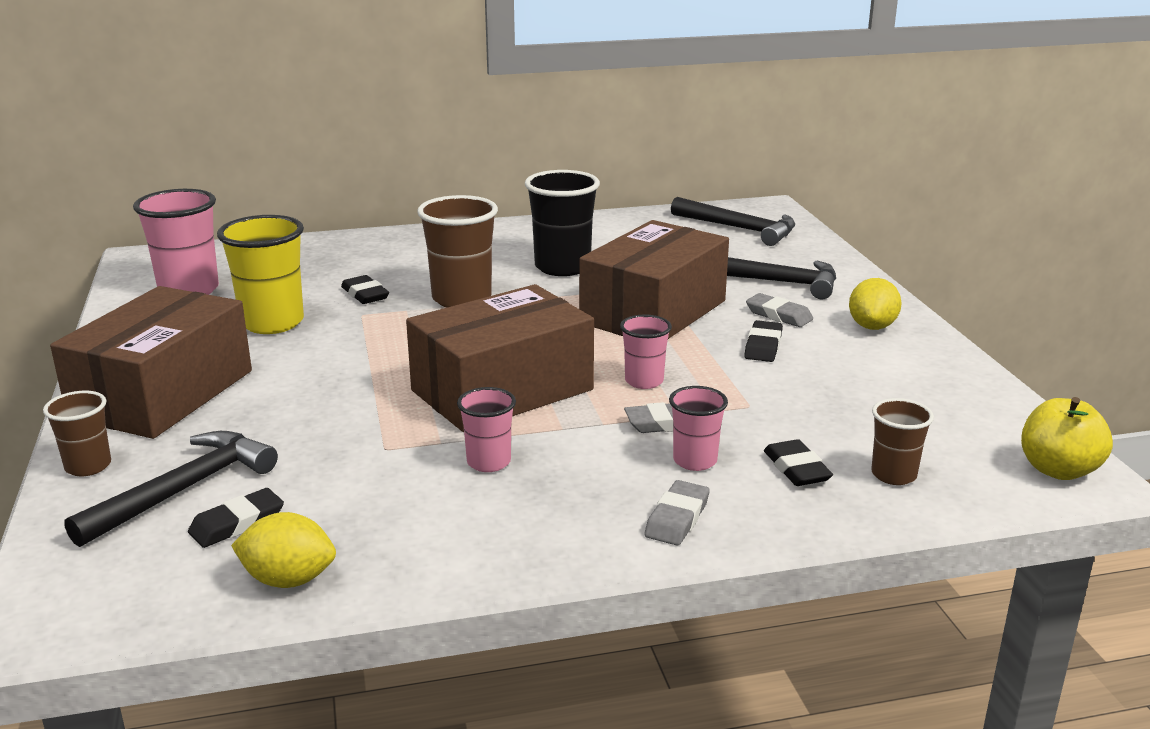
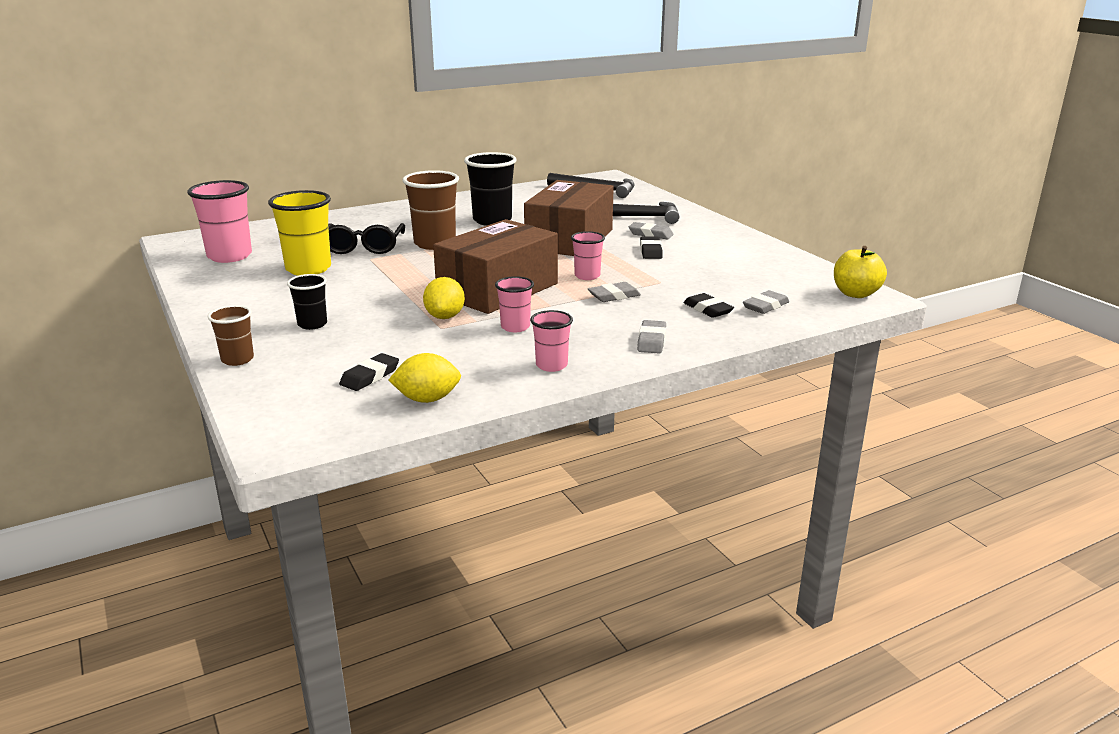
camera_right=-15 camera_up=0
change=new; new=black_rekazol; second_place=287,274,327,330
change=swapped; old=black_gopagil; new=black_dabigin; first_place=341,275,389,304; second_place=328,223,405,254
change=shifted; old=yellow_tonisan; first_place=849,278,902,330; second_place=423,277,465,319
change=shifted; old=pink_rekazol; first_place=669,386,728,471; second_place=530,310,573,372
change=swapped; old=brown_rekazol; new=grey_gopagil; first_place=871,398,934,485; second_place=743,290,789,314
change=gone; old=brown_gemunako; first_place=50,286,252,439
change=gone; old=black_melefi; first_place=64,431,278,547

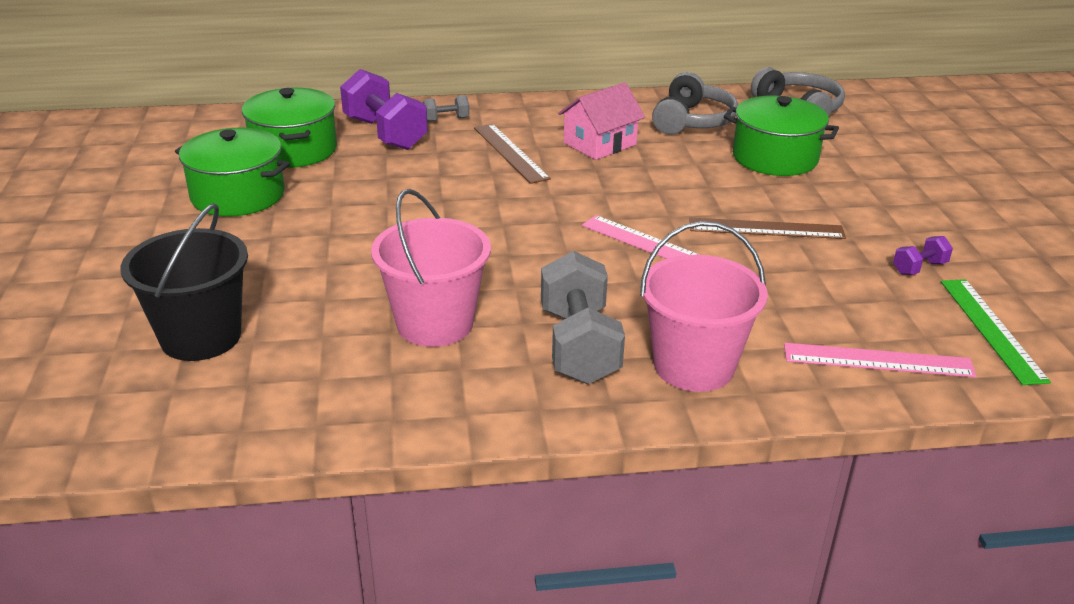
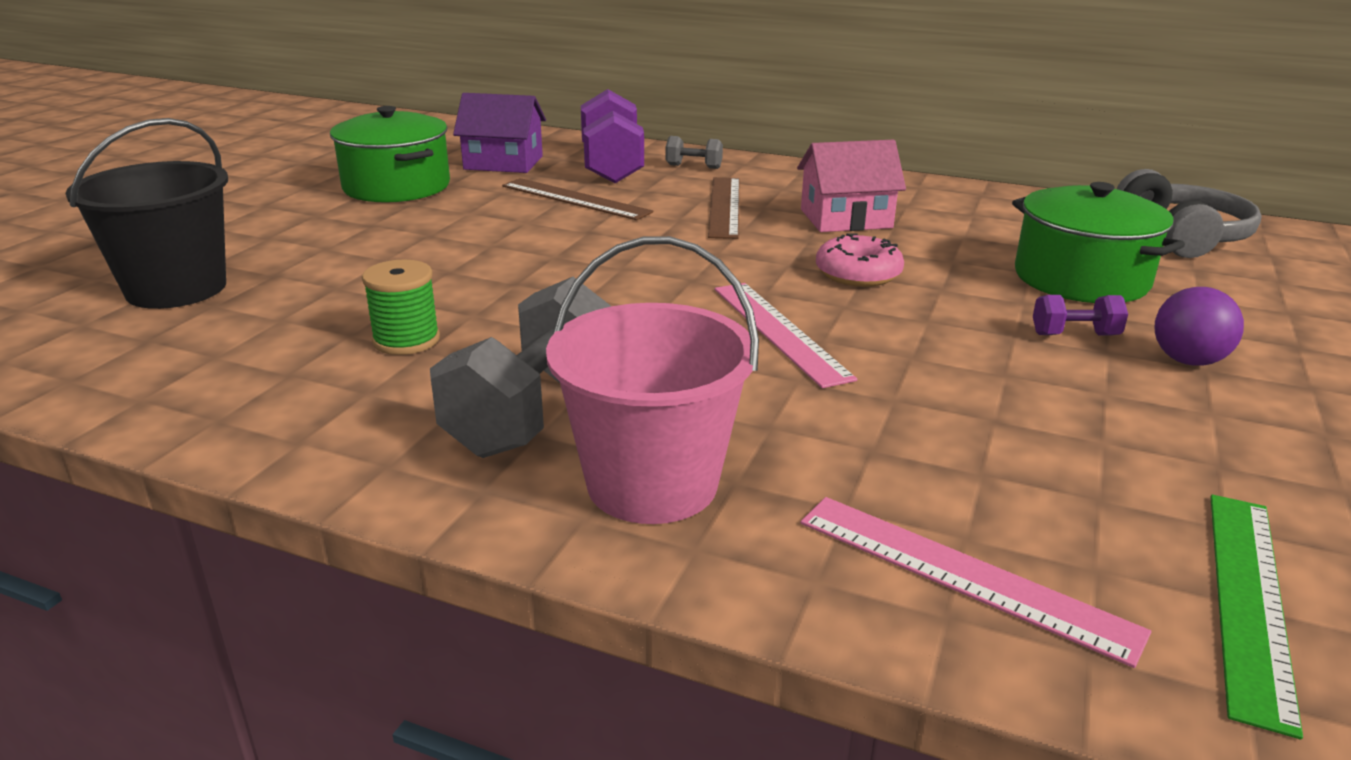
camera_right=30 camera_up=-5
change=swapped; old=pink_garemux; new=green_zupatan; first_place=371,189,491,347; second_place=362,260,440,355
change=swapped; old=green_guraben; new=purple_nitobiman; first_place=242,88,337,168; second_place=453,93,546,173
change=shifted; old=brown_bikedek; first_place=689,218,846,239; second_place=502,178,653,220
change=new; new=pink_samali; second_place=816,233,904,287
change=shifted; old=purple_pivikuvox; first_place=893,236,953,275; second_place=1033,295,1128,336
change=new; new=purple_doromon; second_place=1155,287,1244,366
change=gone; old=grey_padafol; first_place=652,72,738,135

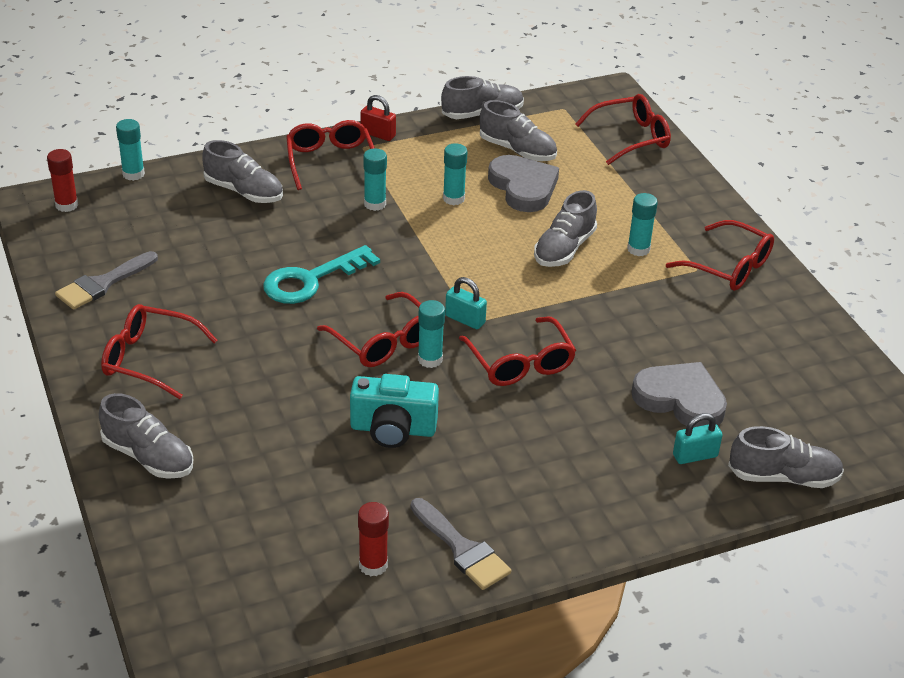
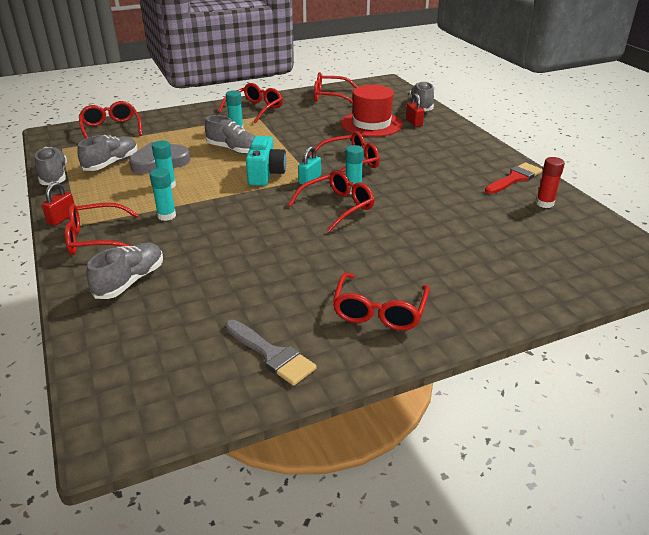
camera_right=-90 camera_up=-5
change=shifted; old=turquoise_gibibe; first_place=350,374,439,448; second_place=246,136,287,186
change=new; new=red_dabigin; second_place=314,72,358,104
change=swapped; old=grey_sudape; new=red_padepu; first_place=631,362,727,427; second_place=341,85,403,137
change=repainted; old=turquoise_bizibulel; new=red_bizibulel; first_place=673,413,723,464; second_place=406,93,424,127
change=repainted; old=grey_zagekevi; new=red_zagekevi; first_place=411,498,511,590; second_place=485,163,543,194
change=gone; old=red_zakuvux; first_place=47,149,78,212
change=gone; old=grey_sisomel; first_place=99,393,193,479
change=gone; old=turquoise_zakuvux; first_place=116,119,145,181
change=gone; old=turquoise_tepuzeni; first_place=263,245,380,304

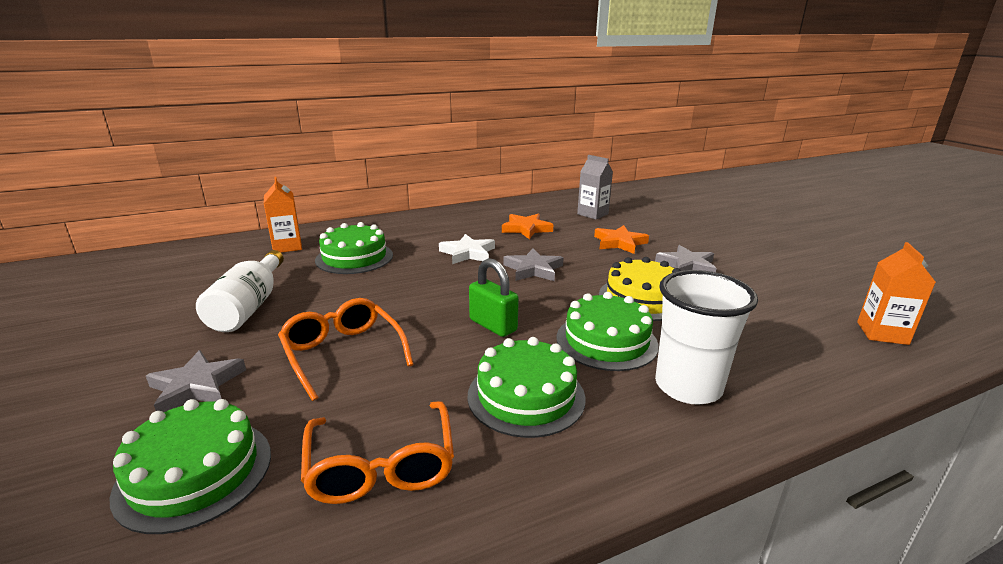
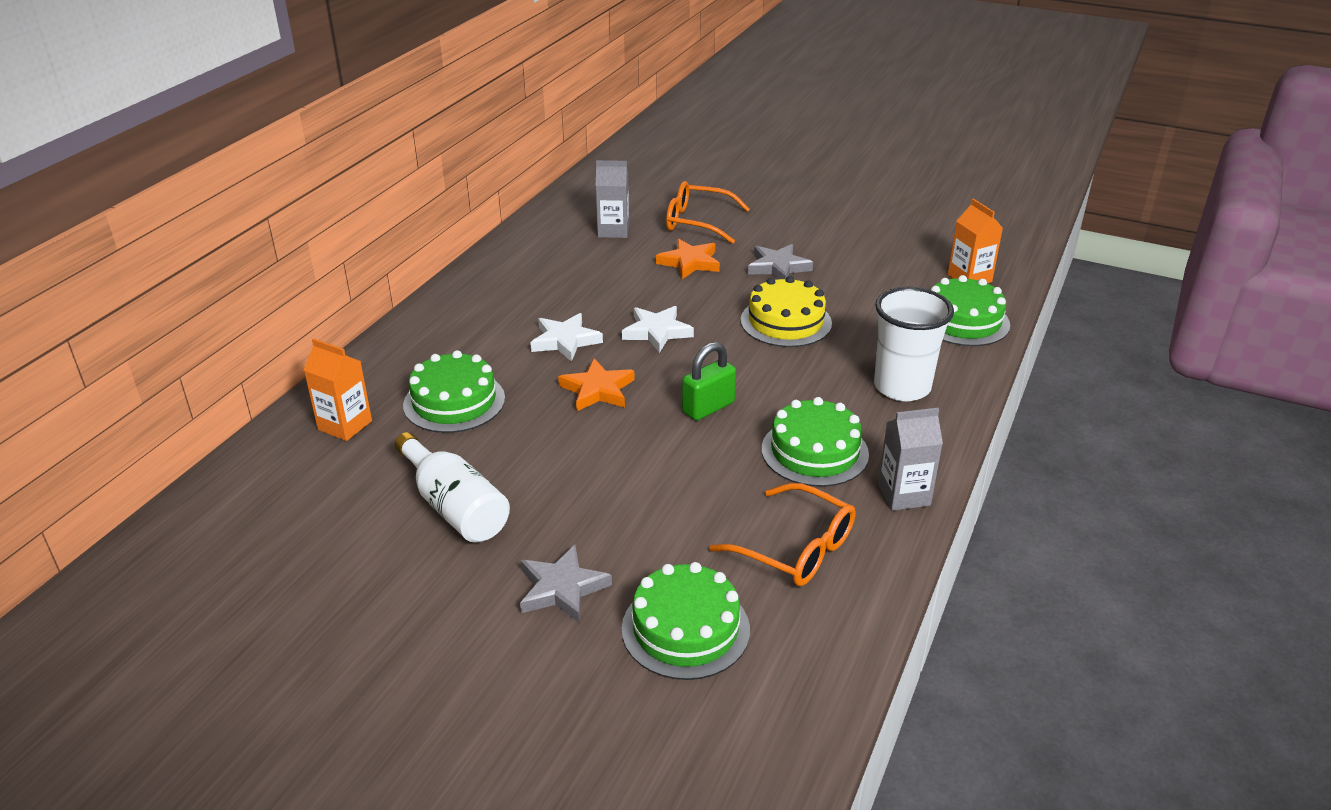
camera_right=-40 camera_up=10
change=shifted; old=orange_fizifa; first_place=502,214,553,239; second_place=558,358,635,411
change=repainted; old=grey_fizifa; new=white_fizifa; first_place=503,248,564,281; second_place=622,306,694,353
change=shifted; old=orange_dabigin; first_place=278,298,414,401; second_place=666,181,750,244
change=rotated; old=green_bizibulel; first_place=469,258,519,337; second_place=682,342,736,421; degrees=-45
change=new; new=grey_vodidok; second_place=878,408,943,511
change=shifted; old=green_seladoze; first_place=557,292,659,371; second_place=931,275,1010,346

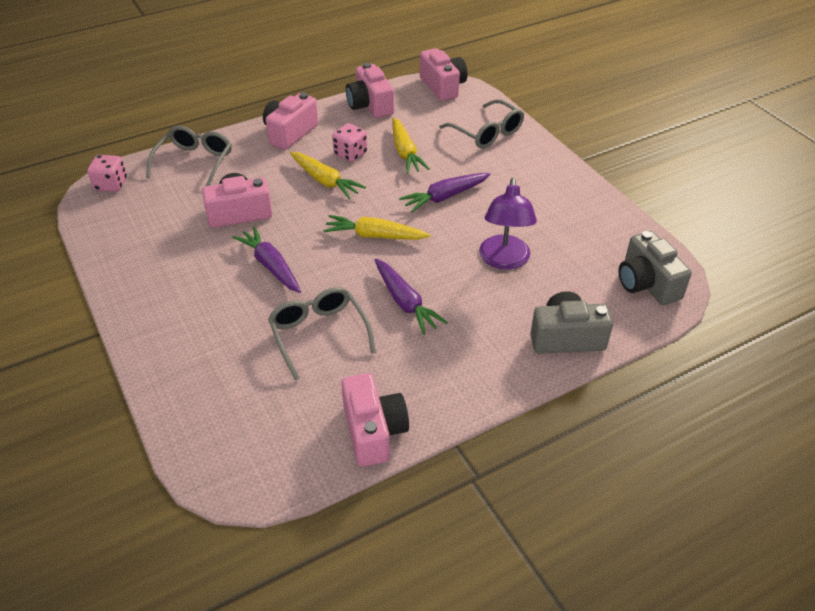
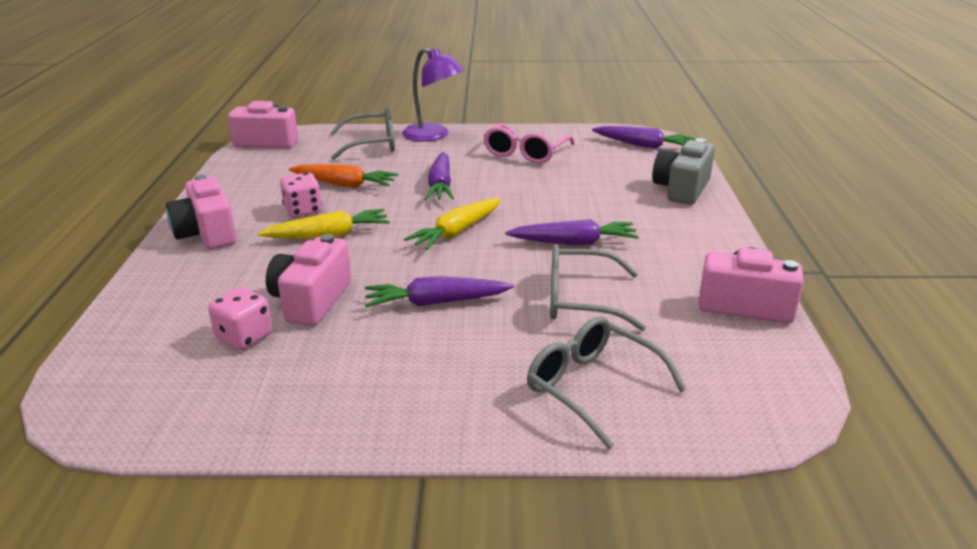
camera_right=-60 camera_up=-15
change=shifted; old=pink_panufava; first_place=87,155,127,192; second_place=208,287,272,350
change=repainted; old=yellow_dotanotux; new=orange_dotanotux; first_place=392,118,430,173; second_place=289,164,398,188
change=shifted; old=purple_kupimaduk; first_place=479,178,537,270; second_place=402,48,465,142
change=new; new=pink_dabigin; second_place=483,123,575,164
change=shifted; old=grey_dabigin; first_place=146,126,232,186; second_place=527,317,687,450
change=swapped; old=grey_gibibe; new=purple_dotanotux; first_place=618,231,692,305; second_place=592,126,695,149
change=gone; old=pink_gibibe; first_place=346,63,394,118

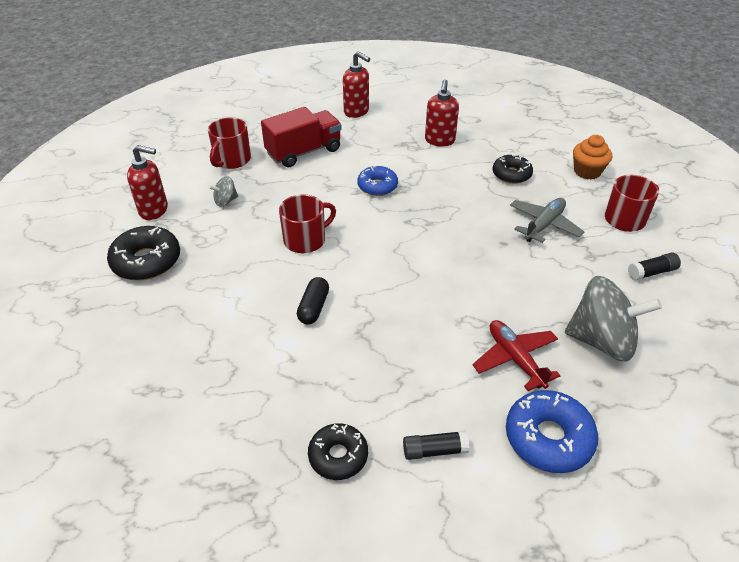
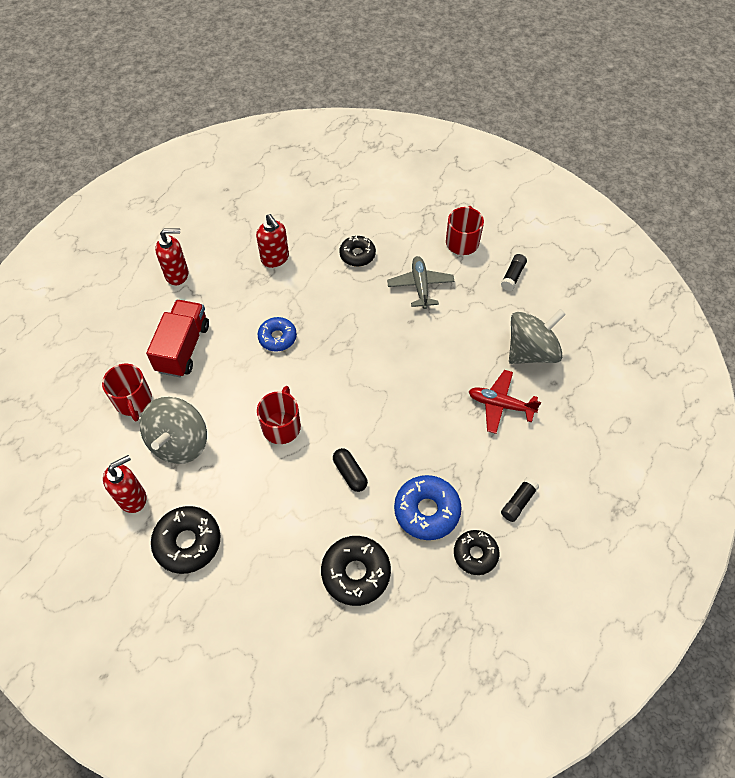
camera_right=-45 camera_up=15
change=scaled; old=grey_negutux; first_place=209,176,238,207; second_place=140,397,207,464; factor=2.26
change=new; new=black_samali; second_place=321,536,391,606
change=shifted; old=blue_samali; first_place=506,390,598,473; second_place=394,475,462,540
change=gone; old=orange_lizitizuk; first_place=573,135,612,179

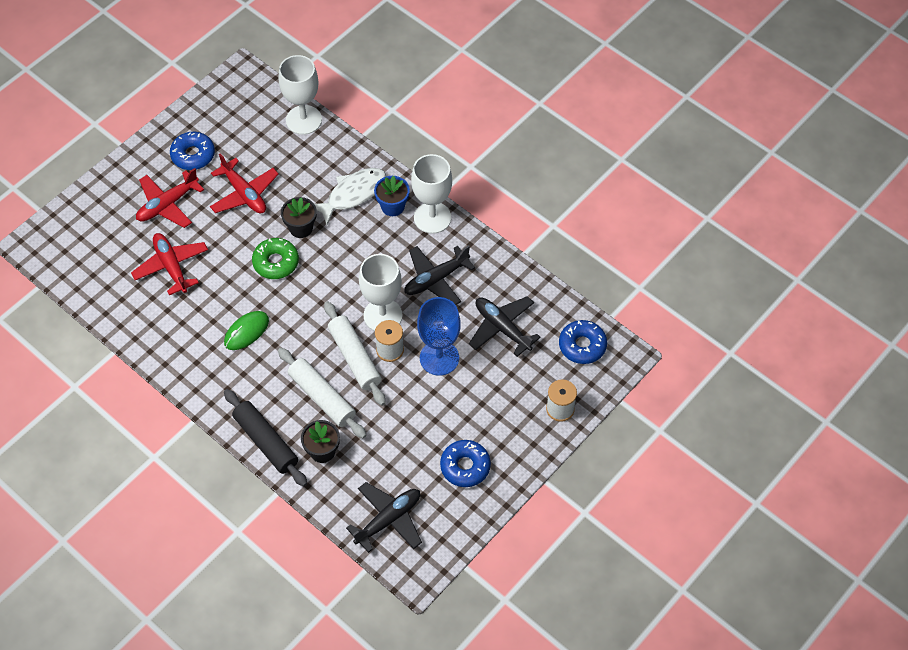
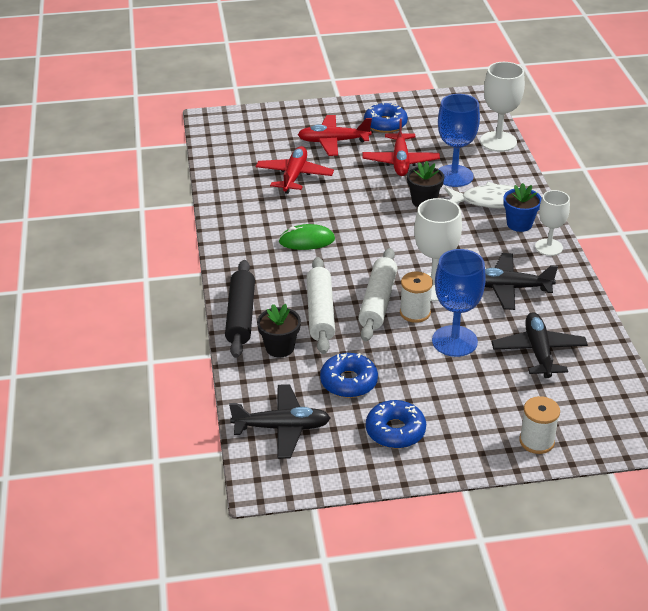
camera_right=40 camera_up=-20
change=shifted; old=blue_samali; first_place=559,320,607,364; second_place=320,353,378,398
change=new; new=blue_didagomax; second_place=438,94,480,187
change=scaled; old=white_didagomax; first_place=411,154,452,234; second_place=535,190,570,256; factor=0.67
change=gone; old=green_samali; first_place=252,238,299,279

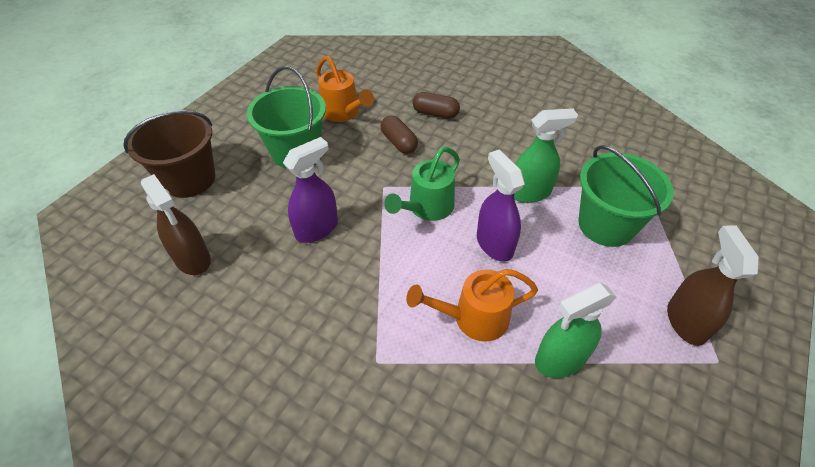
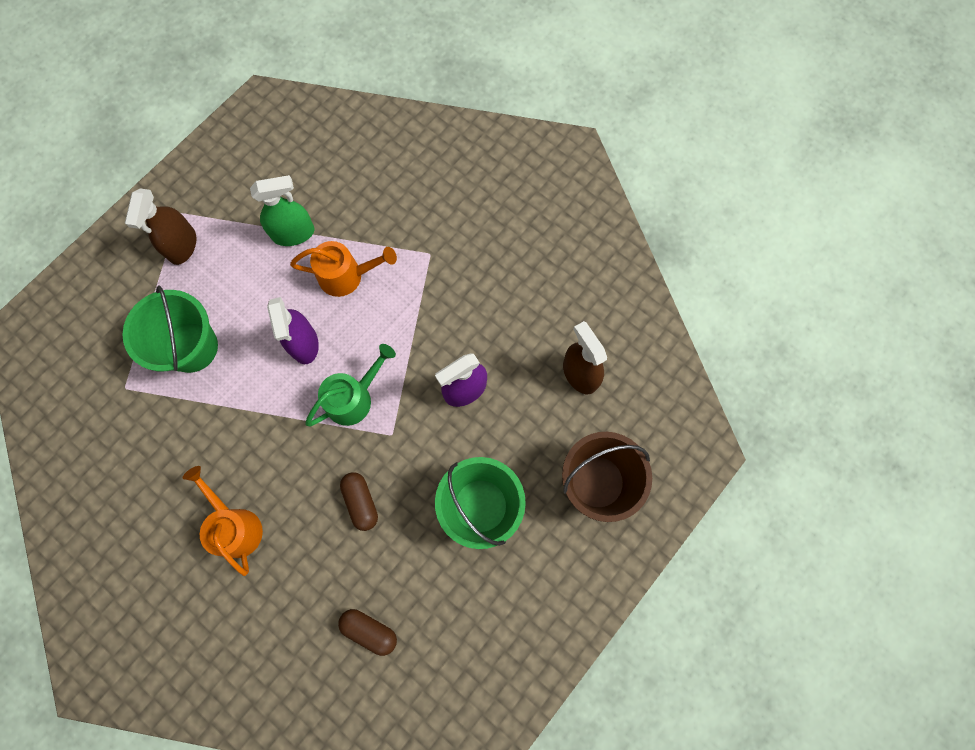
camera_right=-170 camera_up=25
change=shifted; old=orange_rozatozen; first_place=316,56,374,122; second_place=182,466,263,576
change=shifted; old=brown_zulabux; first_place=412,92,460,119; second_place=338,609,397,656
change=gone; old=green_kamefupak; first_place=514,108,578,203

